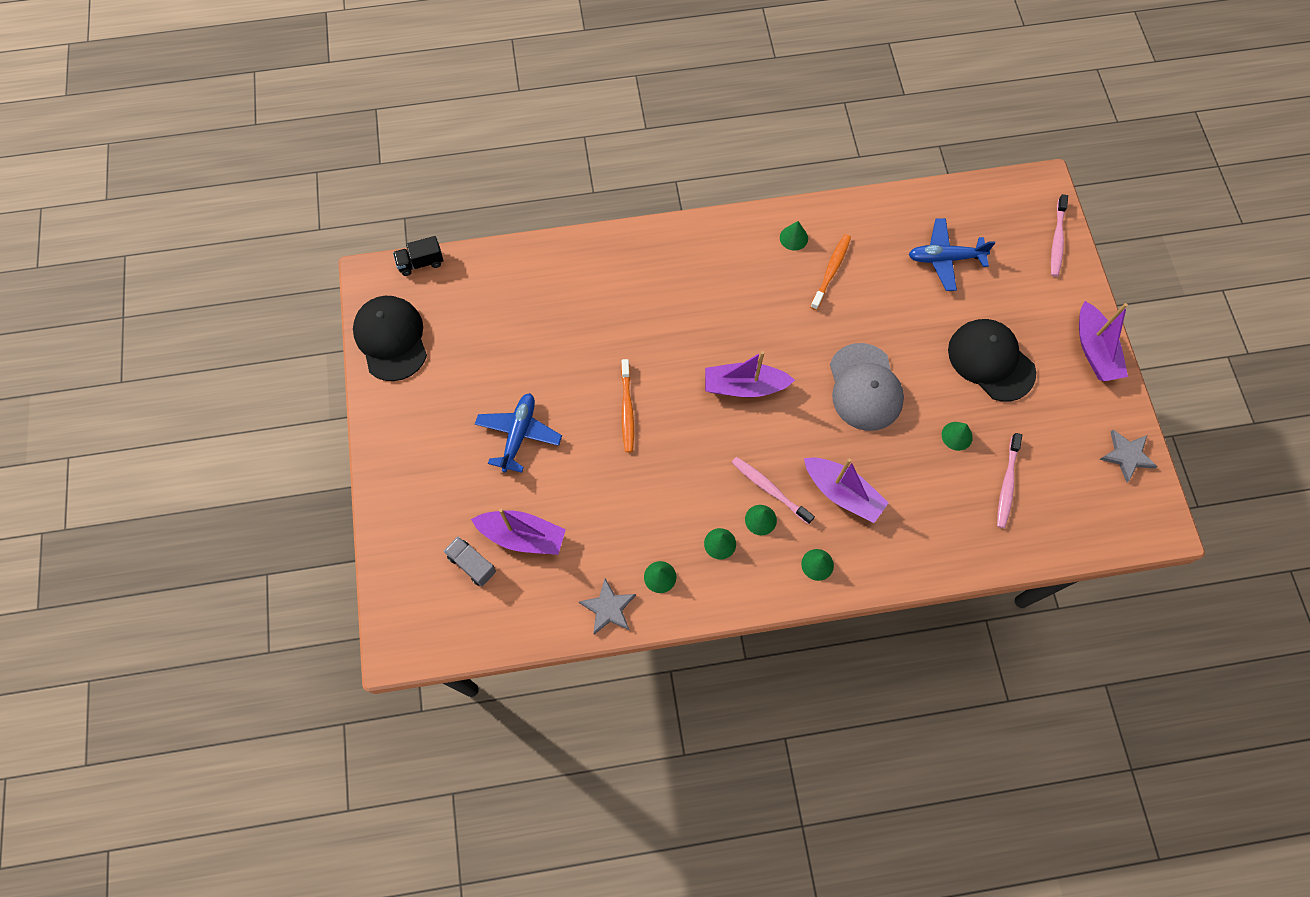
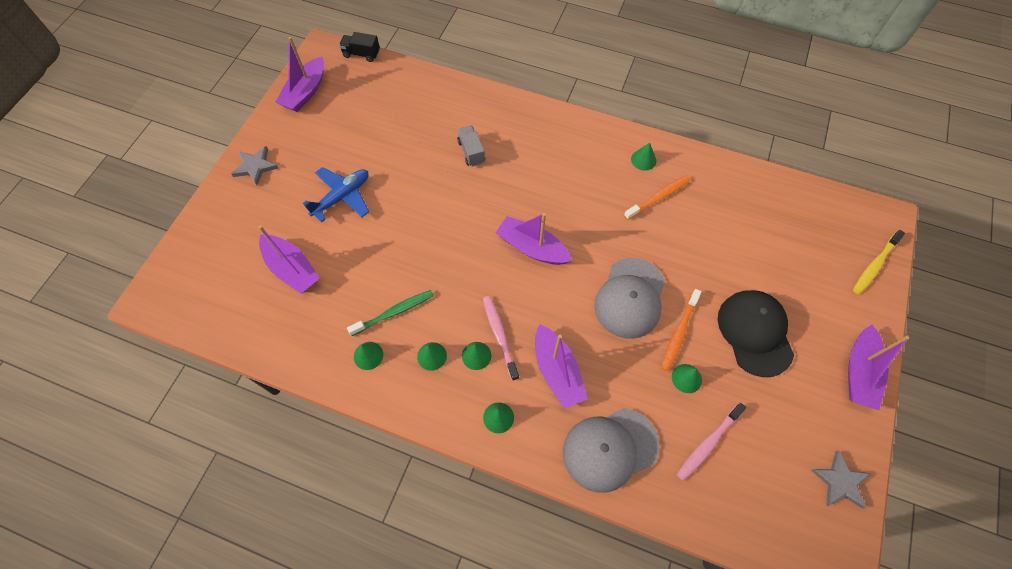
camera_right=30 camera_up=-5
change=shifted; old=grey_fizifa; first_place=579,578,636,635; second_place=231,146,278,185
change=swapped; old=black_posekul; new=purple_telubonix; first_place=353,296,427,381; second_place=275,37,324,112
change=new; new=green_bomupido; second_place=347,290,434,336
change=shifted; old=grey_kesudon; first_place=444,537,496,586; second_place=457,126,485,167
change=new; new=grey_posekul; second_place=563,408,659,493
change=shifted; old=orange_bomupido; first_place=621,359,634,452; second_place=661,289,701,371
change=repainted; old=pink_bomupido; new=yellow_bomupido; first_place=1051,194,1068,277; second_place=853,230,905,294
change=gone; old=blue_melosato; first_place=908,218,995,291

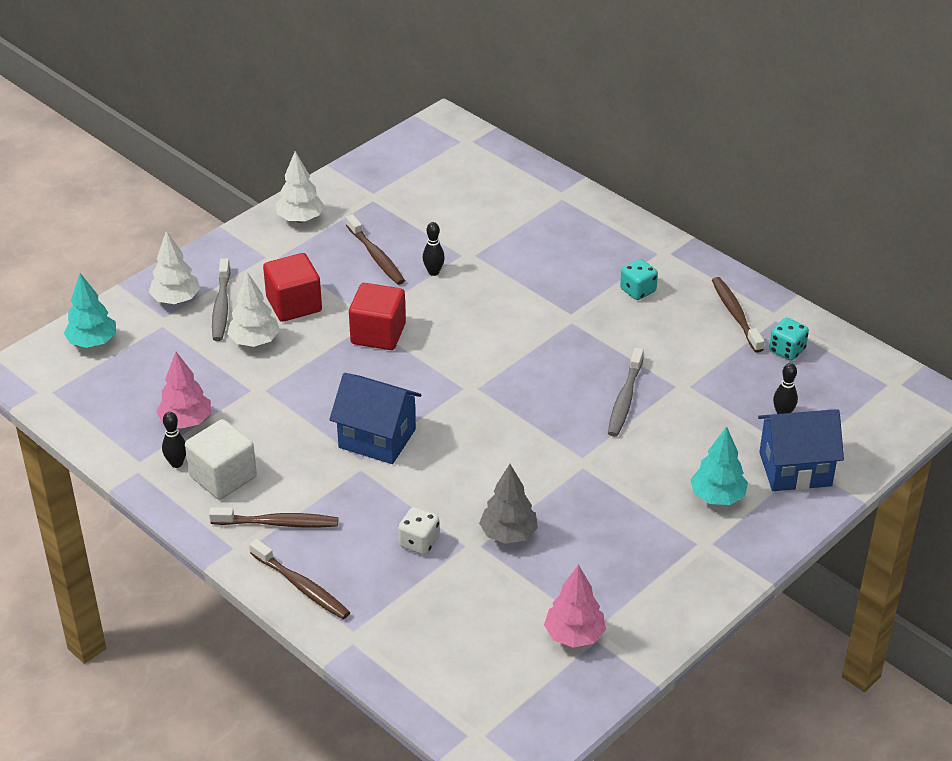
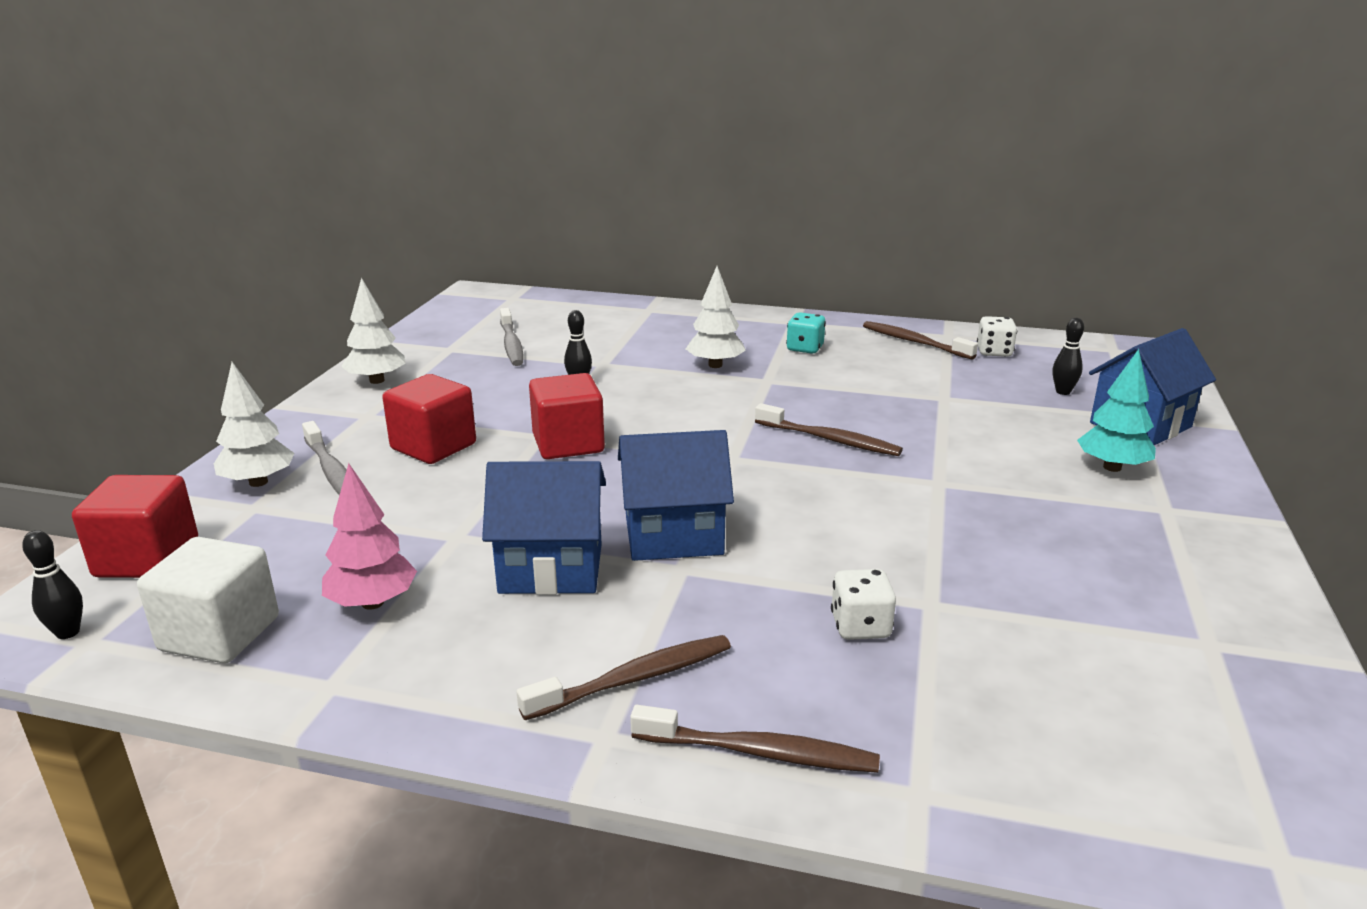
camera_right=-30 camera_up=-15
change=shifted; old=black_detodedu; first_place=162,412,186,468; second_place=22,530,83,639
change=swapped; old=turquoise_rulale; new=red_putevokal; first_place=64,273,116,348; second_place=72,475,198,578
change=shifted; old=white_putevokal; first_place=185,419,257,499; second_place=137,537,279,663
change=new; new=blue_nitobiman; second_place=482,461,606,595
change=shifted; old=grey_bomupido; first_place=608,348,644,437; second_place=500,308,523,366
change=shifted; old=white_rulale; first_place=227,272,280,347; second_place=686,266,746,368
change=shifted; old=brown_bomupido; first_place=346,214,405,285; second_place=755,403,903,456
change=repainted; old=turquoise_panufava; new=white_panufava; first_place=769,318,809,361; second_place=977,316,1017,357
change=gone; old=grey_rulale; first_place=479,464,538,544
change=gone; old=pink_rulale; first_place=544,565,606,648

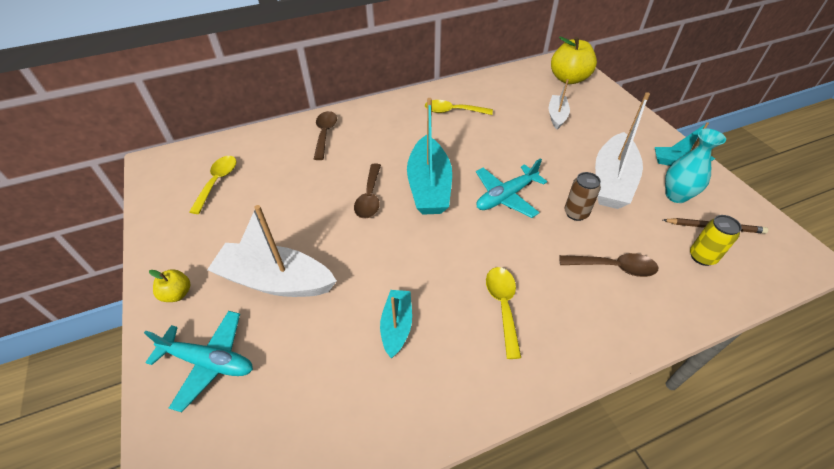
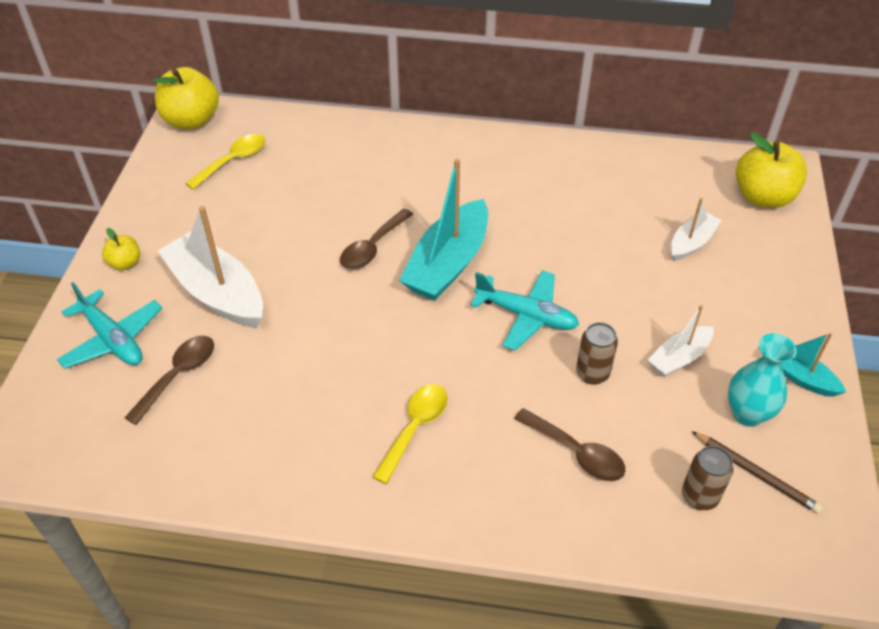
camera_right=30 camera_up=0
change=shifted; old=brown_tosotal; first_place=314,111,337,160; second_place=124,336,214,425
change=new; new=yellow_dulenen; second_place=154,67,219,129
change=rotated; old=turquoise_melosato; first_place=476,158,547,218; second_place=470,270,579,351; degrees=-150
change=scaled; old=white_telubonix; first_place=595,92,650,209; second_place=647,305,714,377; factor=0.55
change=repainted; old=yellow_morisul; new=brown_morisul; first_place=690,215,742,266; second_place=682,446,733,510
change=gone; old=turquoise_telubonix; first_place=380,290,412,358
change=gone; old=yellow_tosotal; first_place=425,100,493,115

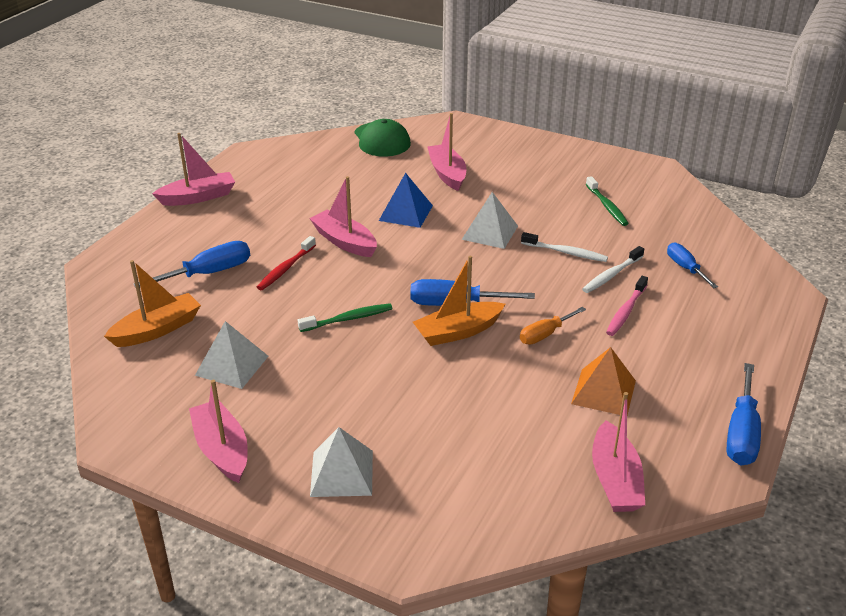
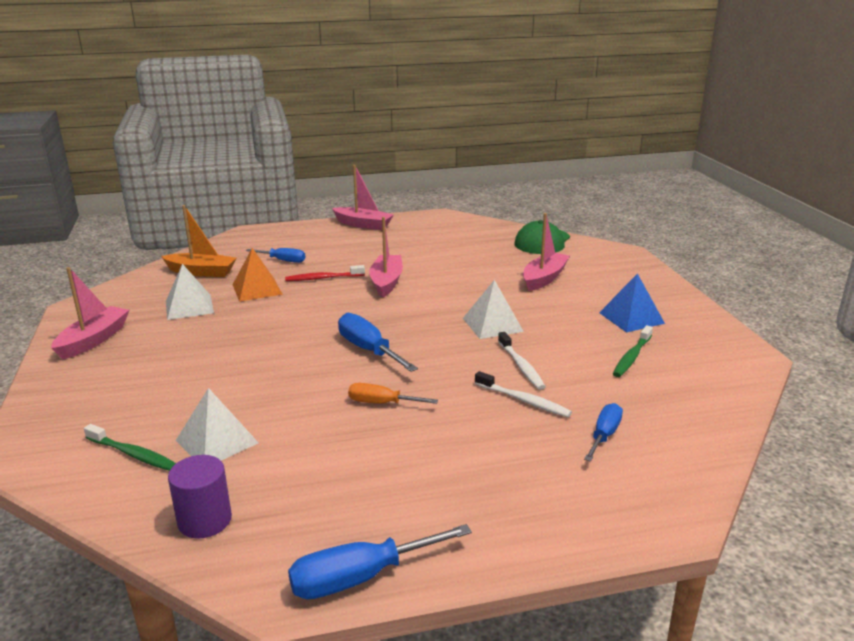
camera_right=50 camera_up=-10
change=shifted; old=green_bomupido; first_place=298,303,392,332; second_place=84,424,176,471
change=swapped; old=pink_telubonix; new=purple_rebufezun; first_place=592,392,645,512; second_place=168,455,232,539
change=shifted; old=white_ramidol; first_place=310,427,373,497; second_place=176,388,259,460
change=shifted; old=orange_ramidol; first_place=571,347,636,415; second_place=233,248,283,302
change=scaled; old=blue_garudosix; first_place=134,241,250,287; second_place=246,248,305,263; factor=0.65
change=rotated; old=white_bomupido; first_place=582,246,644,293; second_place=475,371,572,417; degrees=-150
change=shifted; old=blue_ramidol; first_place=379,173,433,228; second_place=599,273,665,332
change=gone; old=orange_telubonix; first_place=413,256,505,346
change=gone; old=pink_bomupido; first_place=606,276,648,336

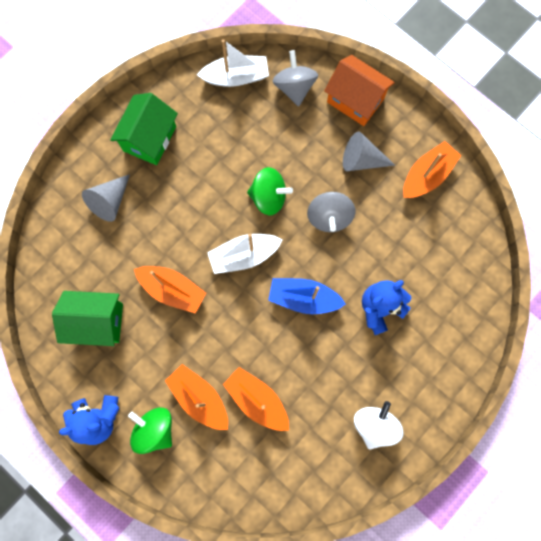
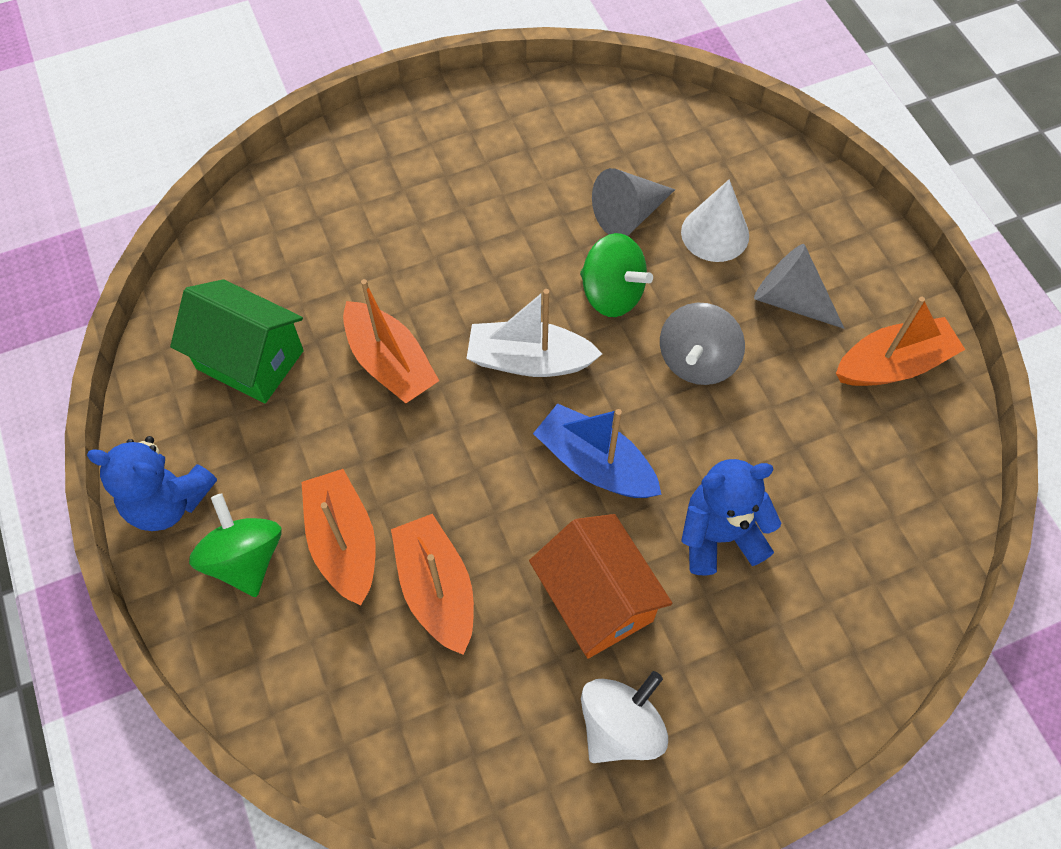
camera_right=25 camera_up=-15
change=shifted; old=orange_nitobiman; first_place=324,55,395,126; second_place=529,514,672,658
change=shifted; old=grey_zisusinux; first_place=82,174,130,222; second_place=592,168,675,236
change=new; new=white_zisusinux; second_place=681,179,749,262
change=gone; old=green_nitobiman; first_place=110,93,178,165
change=gone; old=white_telubonix; first_place=197,39,269,87
change=gone; old=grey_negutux; first_place=273,50,318,106

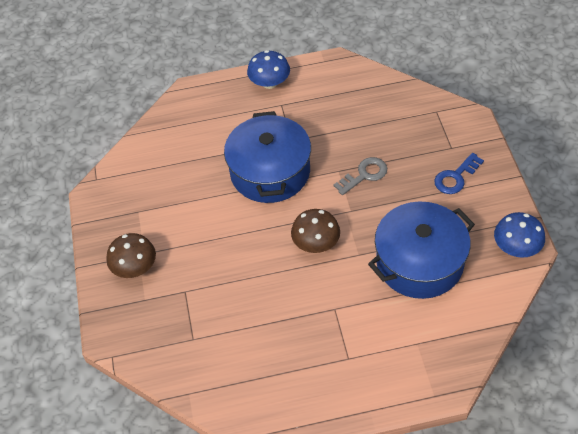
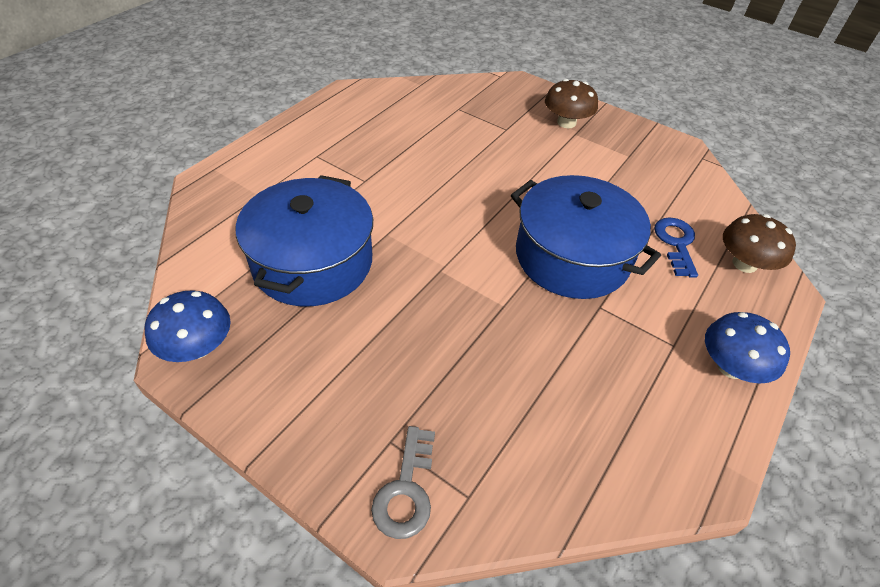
camera_right=130 camera_up=-5
change=shifted; old=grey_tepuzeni; first_place=333,157,387,195; second_place=371,426,435,539
change=shifted; old=blue_tepuzeni; first_place=434,153,484,194; second_place=654,217,698,278
change=shifted; old=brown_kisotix; first_place=291,209,340,253; second_place=723,214,796,273

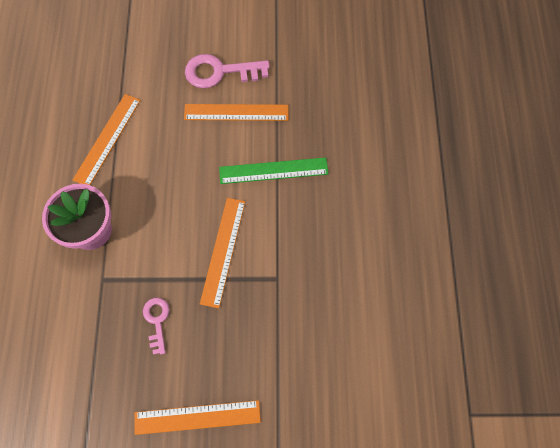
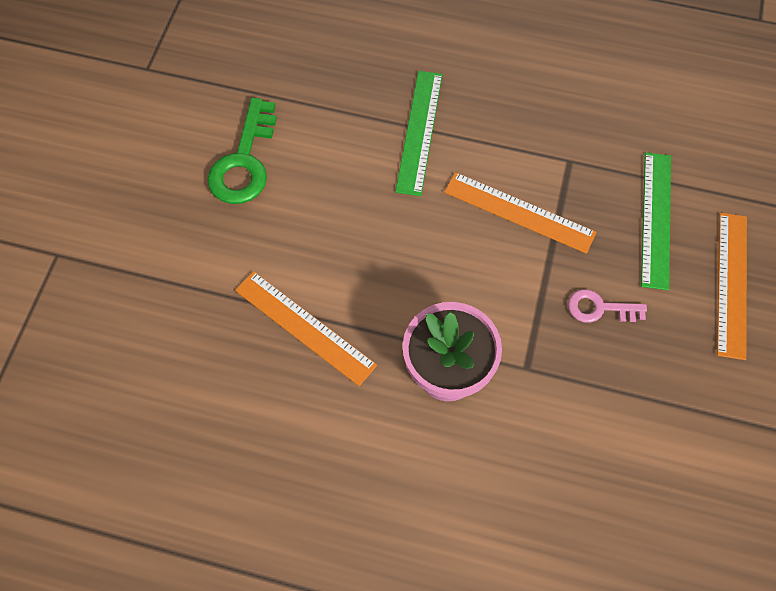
camera_right=-75 camera_up=-5
change=repainted; old=pink_tepuzeni; new=green_tepuzeni; first_place=185,54,270,88; second_place=207,98,277,204
change=new; new=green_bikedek; second_place=641,152,671,290
change=gone; old=orange_bikedek; first_place=184,104,288,121

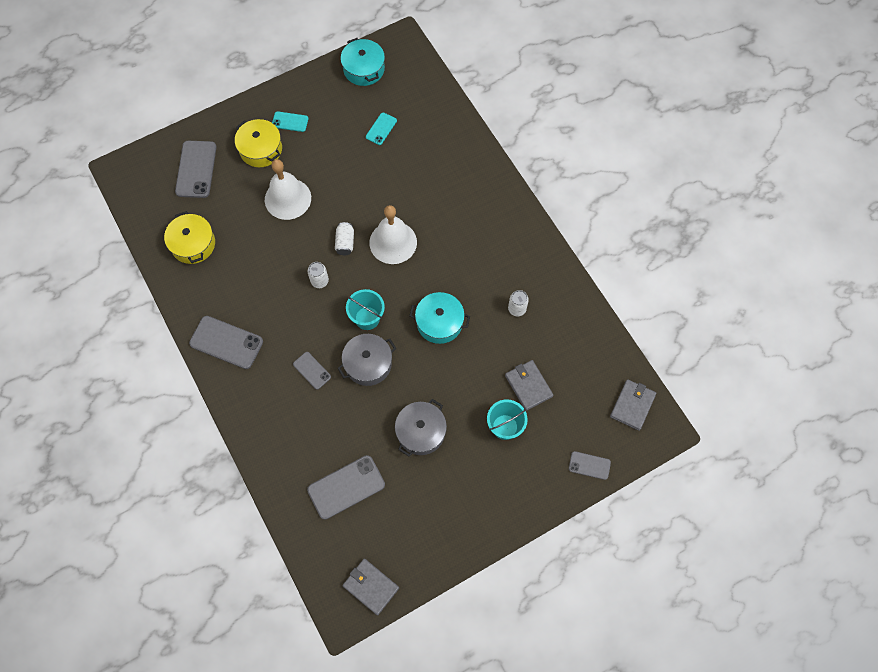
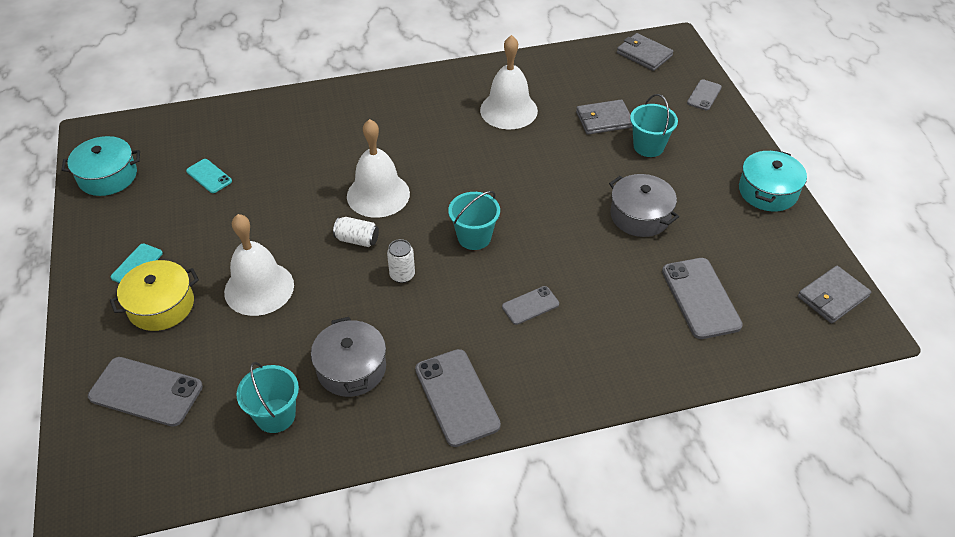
camera_right=-75 camera_up=-20
change=swapped; old=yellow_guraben; new=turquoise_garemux; first_place=164,211,215,264; second_place=236,362,299,433
change=shifted; old=grey_guraben; first_place=338,334,396,386; second_place=311,317,386,397
change=rotated; old=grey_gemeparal; first_place=189,316,263,369; second_place=415,349,501,447; degrees=-60
change=swapped; old=white_morisul; new=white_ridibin; first_place=508,290,529,317; second_place=480,35,538,129
change=shifted; old=turquoise_guraben; first_place=409,292,470,344; second_place=739,150,807,211

